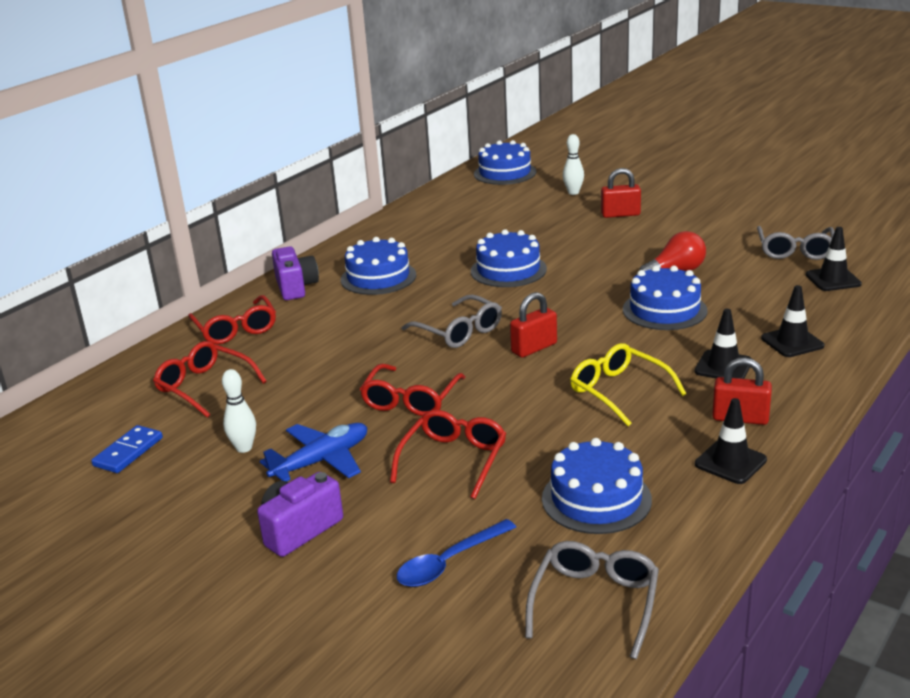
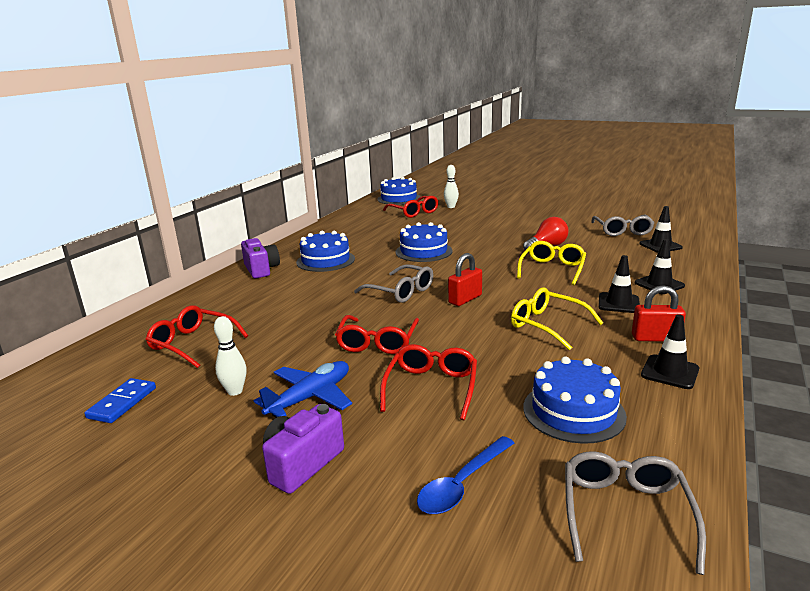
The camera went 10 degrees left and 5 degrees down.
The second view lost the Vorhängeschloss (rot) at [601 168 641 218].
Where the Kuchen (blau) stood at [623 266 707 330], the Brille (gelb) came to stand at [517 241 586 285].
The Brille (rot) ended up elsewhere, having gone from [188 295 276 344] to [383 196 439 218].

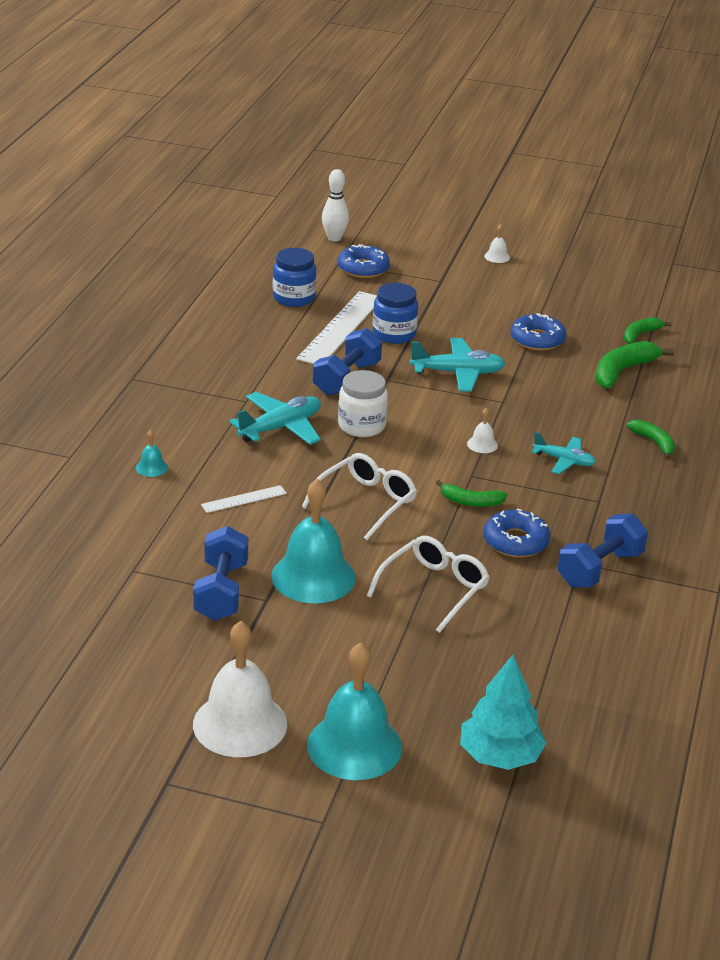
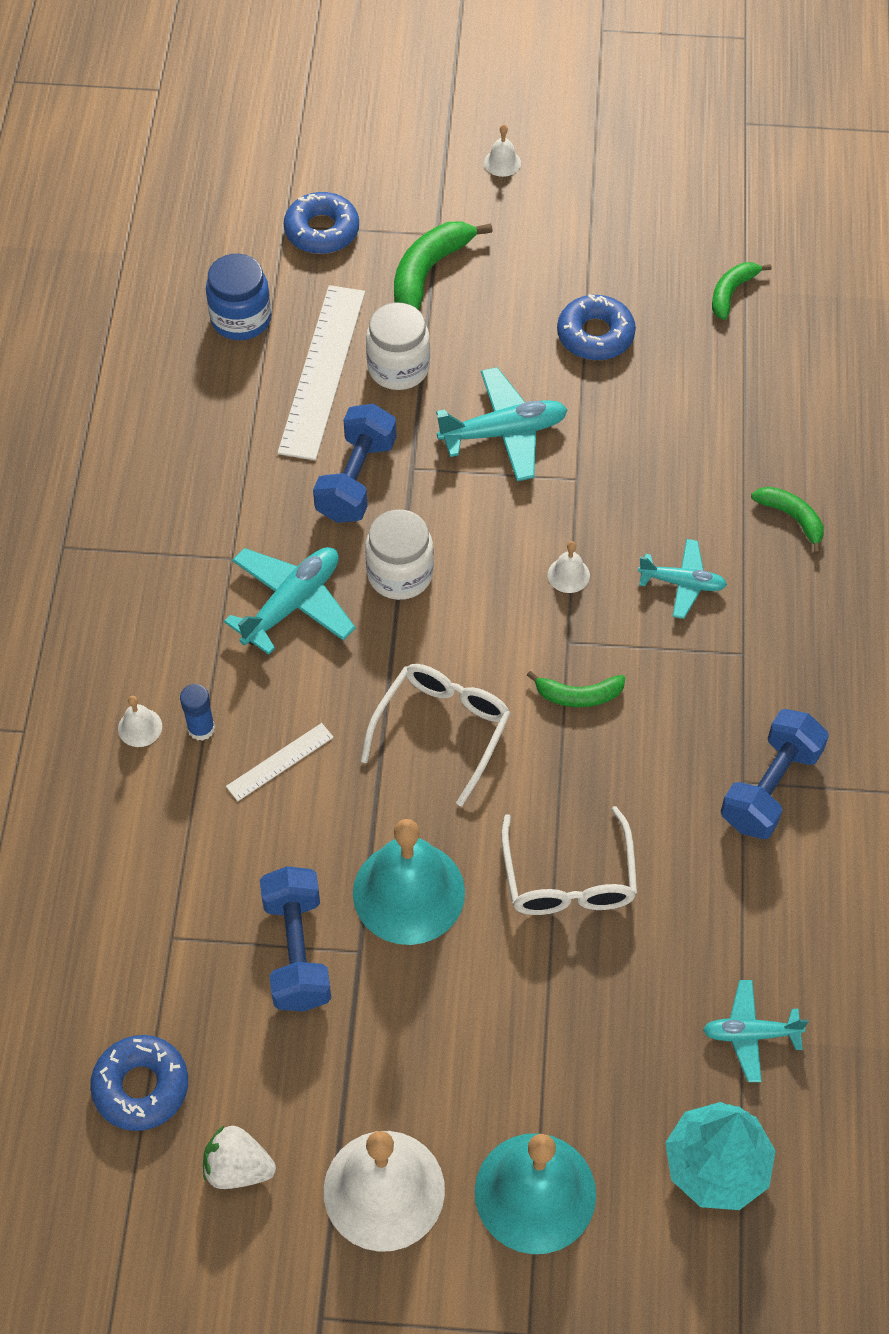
The camera went 10 degrees left and 25 degrees up.
The second view lost the Bowlingkegel (weiß) at [322 169 349 242].
What was the Einmachglas (blau) at [373 283 418 344] turned into the Einmachglas (weiß) at [366 302 430 390].
The Banane (grün) ended up elsewhere, having gone from [595 341 674 388] to [394 221 493 310].
What was the Glocke (türkis) at [136 430 168 477] turned into the Glocke (weiß) at [118 696 162 747].
The Donut (blau) ended up elsewhere, having gone from [483 509 550 557] to [90 1035 188 1131].
The Brille (weiß) at [367 536 490 633] ended up facing another way, 150 degrees clockwise from before.
The second view gained the Klebestift (blau) at [180 684 215 741].
The second view gained the Flugzeug (türkis) at [703 980 809 1082].
The second view gained the Erdbeere (weiß) at [203 1126 276 1189].

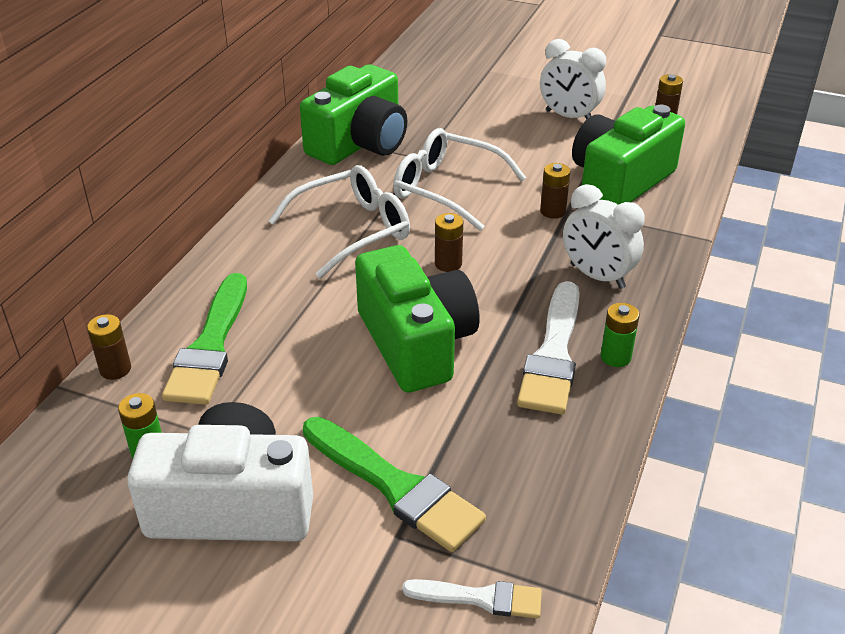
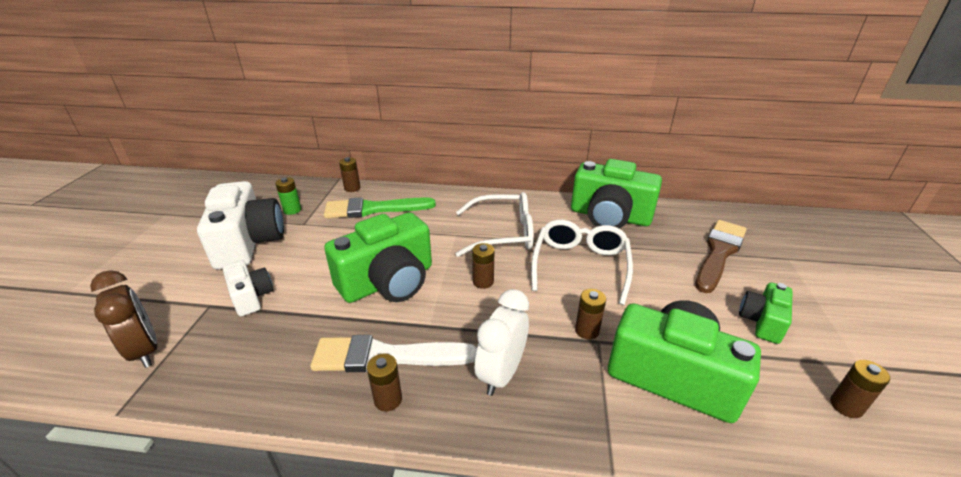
The camera went 75 degrees right and 5 degrees down.
Where the Wecker (weiß) stood at [540 39 606 119], the Kamera (grün) came to stand at [739 282 793 344].
The Brille (weiß) at [269 165 410 278] ended up facing another way, 45 degrees counterclockwise from before.
What was the Batterie (grün) at [601 303 639 367] turned into the Batterie (braun) at [367 353 402 412].
Where the Pinsel (grün) stood at [303 417 486 552], the Kamera (weiß) came to stand at [223 260 273 316].
Where the Pinsel (weiß) stood at [402 579 542 619], the Wecker (braun) came to stand at [90 270 157 368].
The second view gained the Pinsel (braun) at [695 220 746 293].

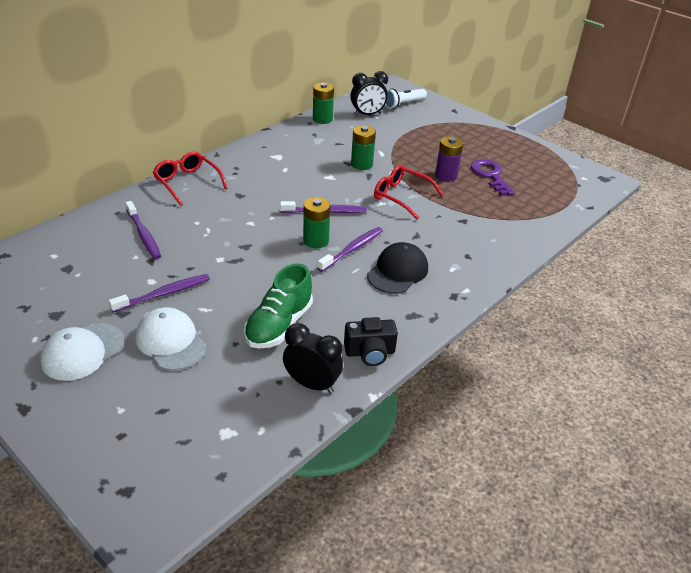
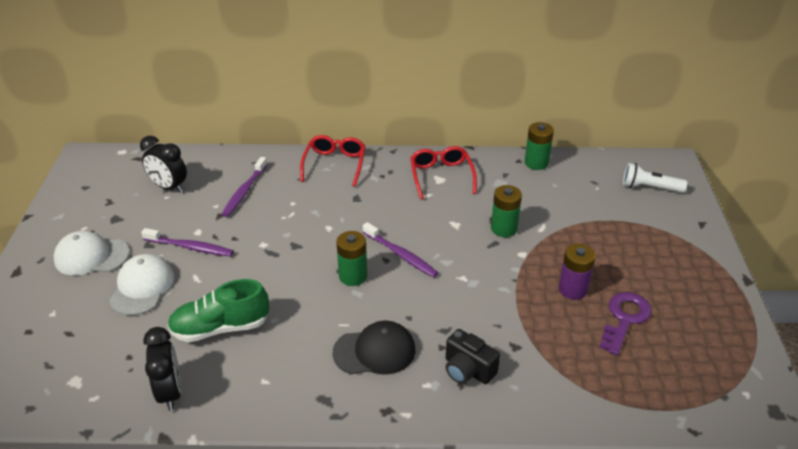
The camera went 50 degrees right and 0 degrees up.
The Wecker (schwarz) ended up elsewhere, having gone from [351 71 388 116] to [140 136 187 193].
The Brille (rot) ended up elsewhere, having gone from [374 165 443 220] to [410 146 477 199].
The second view lost the Zahnbürste (lila) at [317 227 383 272].
The Kamera (schwarz) ended up elsewhere, having gone from [344 317 398 366] to [446 329 500 384].

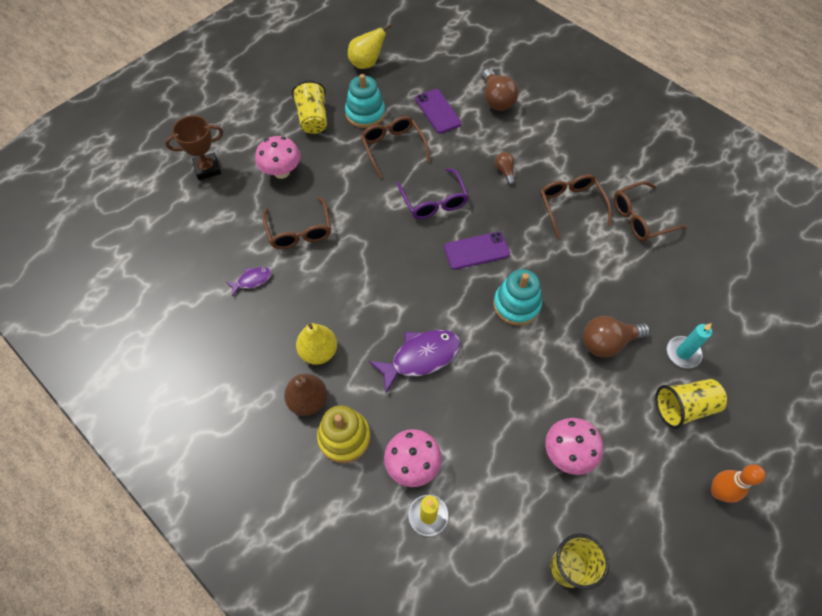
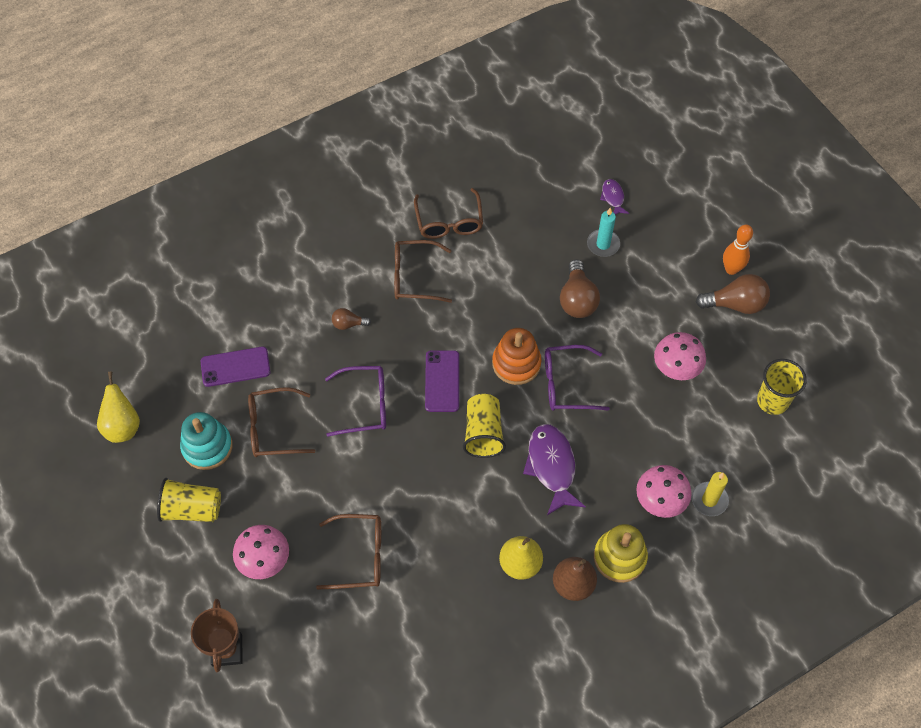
The camera went 75 degrees left and 0 degrees up.
The Glühbirne (braun) ended up elsewhere, having gone from [482 69 519 111] to [696 274 770 314].
The Fisch (lila) ended up elsewhere, having gone from [226 267 272 297] to [600 179 629 215].
What was the Stapelspielzeug (türkis) at [493 269 542 326] turned into the Stapelspielzeug (orange) at [492 328 542 385].
The Becher (gelb) ended up elsewhere, having gone from [655 379 727 429] to [463 394 506 458].
The second view gained the Brille (lila) at [545 345 610 411].

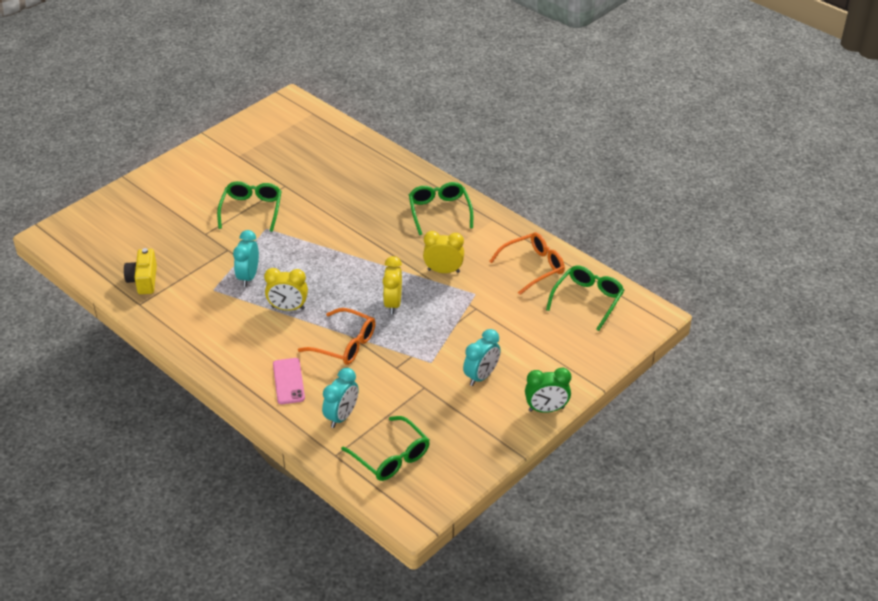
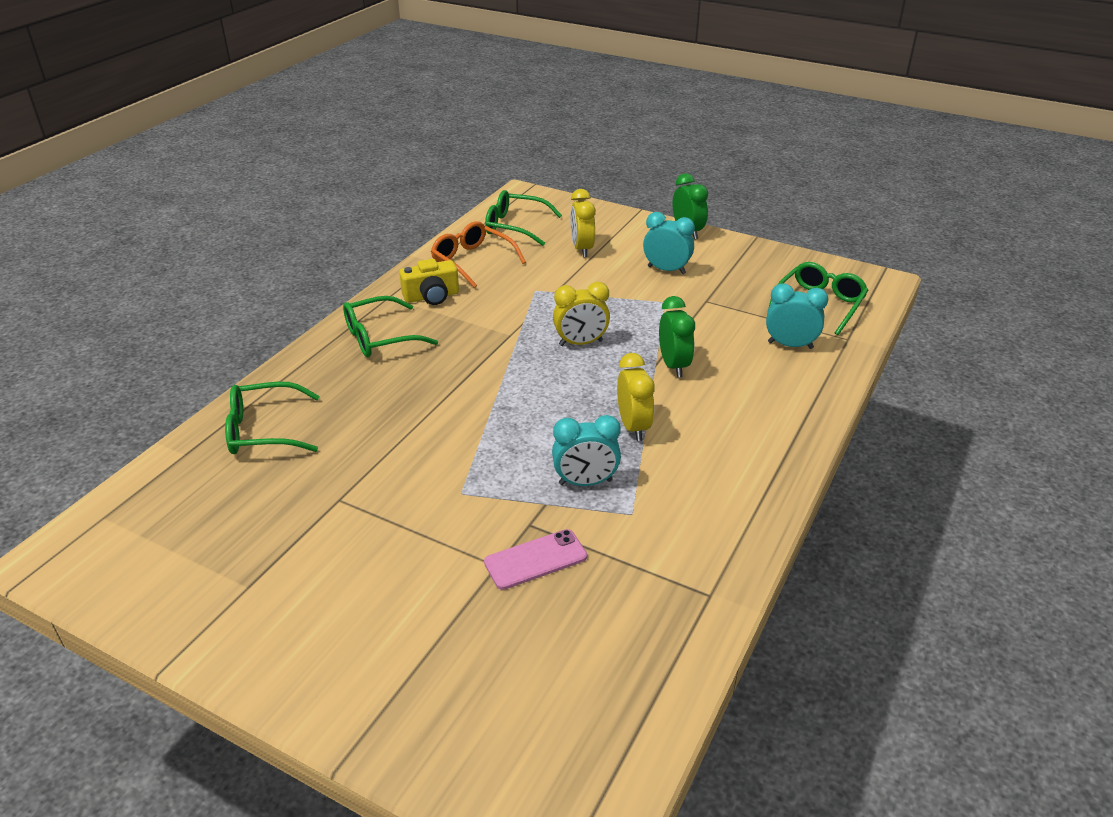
The camera went 105 degrees left and 5 degrees down.
The Brille (grün) ended up elsewhere, having gone from [217 181 282 232] to [225 382 320 454].
The Wecker (gelb) ended up elsewhere, having gone from [423 231 464 273] to [570 189 596 257].
The Kamera (gelb) ended up elsewhere, having gone from [124 248 157 294] to [399 259 459 305].
Where the Brille (orange) stood at [298 308 376 365], the Wecker (grün) came to stand at [659 296 695 377].
The Handy (rosa) ended up elsewhere, having gone from [273 358 305 404] to [484 529 587 590].

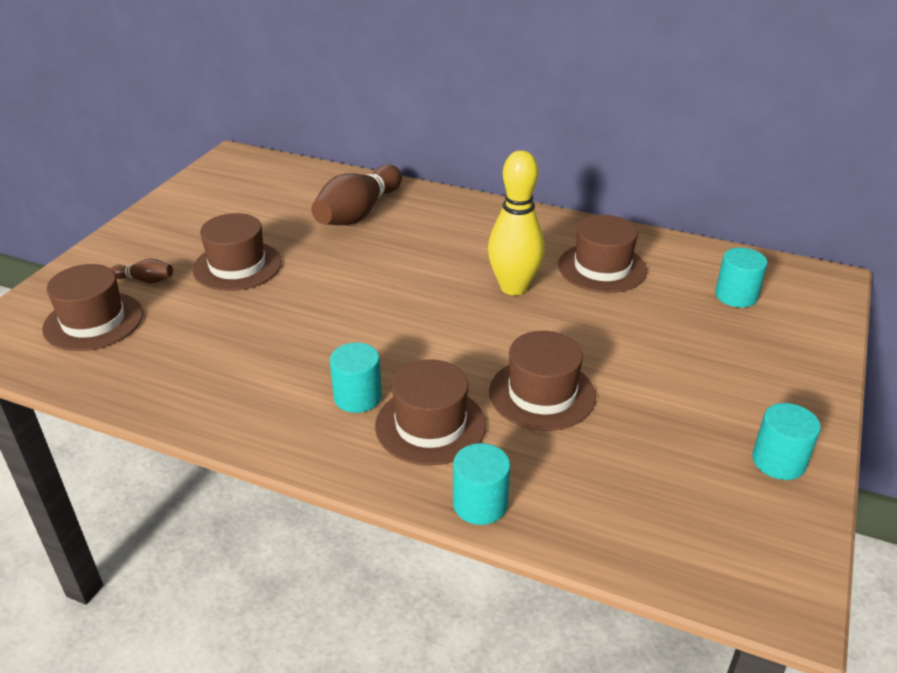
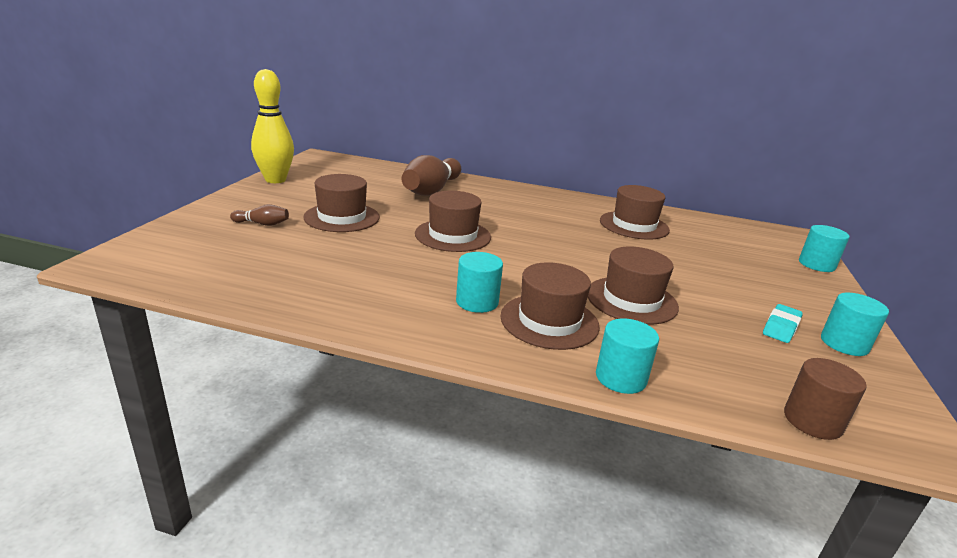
The camera went 10 degrees left and 10 degrees down.
The Bowlingkegel (gelb) ended up elsewhere, having gone from [488 150 545 295] to [251 69 294 183].
The Vollzylinder (türkis) ended up elsewhere, having gone from [715 248 767 308] to [799 225 850 272].
The Hut (braun) ended up elsewhere, having gone from [42 264 143 351] to [415 191 491 252].
The second view gained the Radiergummi (türkis) at [763 304 803 343].
The second view gained the Vollzylinder (braun) at [784 358 867 440].

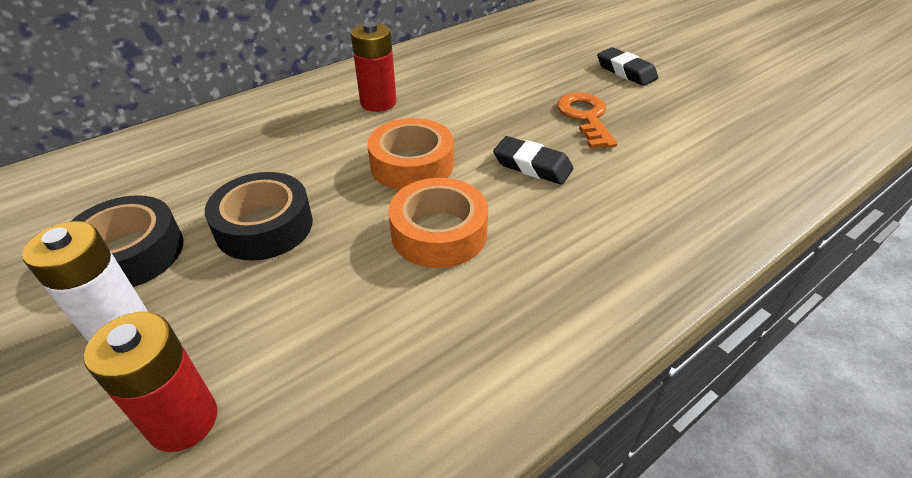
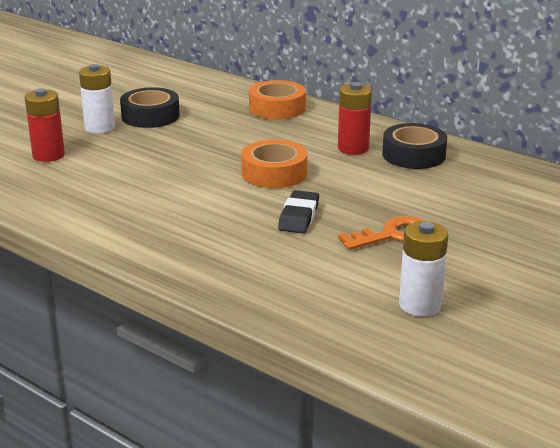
The camera went 75 degrees right and 15 degrees down.
The second view lost the Radiergummi (schwarz) at [597 47 658 86].
The Klebeband (schwarz) ended up elsewhere, having gone from [205 172 313 261] to [382 123 447 169].
The Klebeband (orange) ended up elsewhere, having gone from [388 178 488 268] to [249 80 306 119].
The second view gained the Batterie (weiß) at [399 221 448 316].

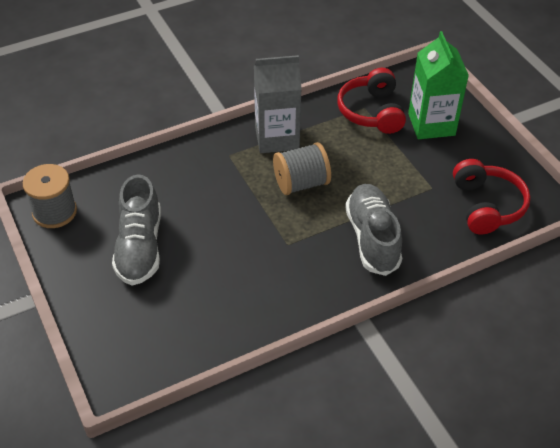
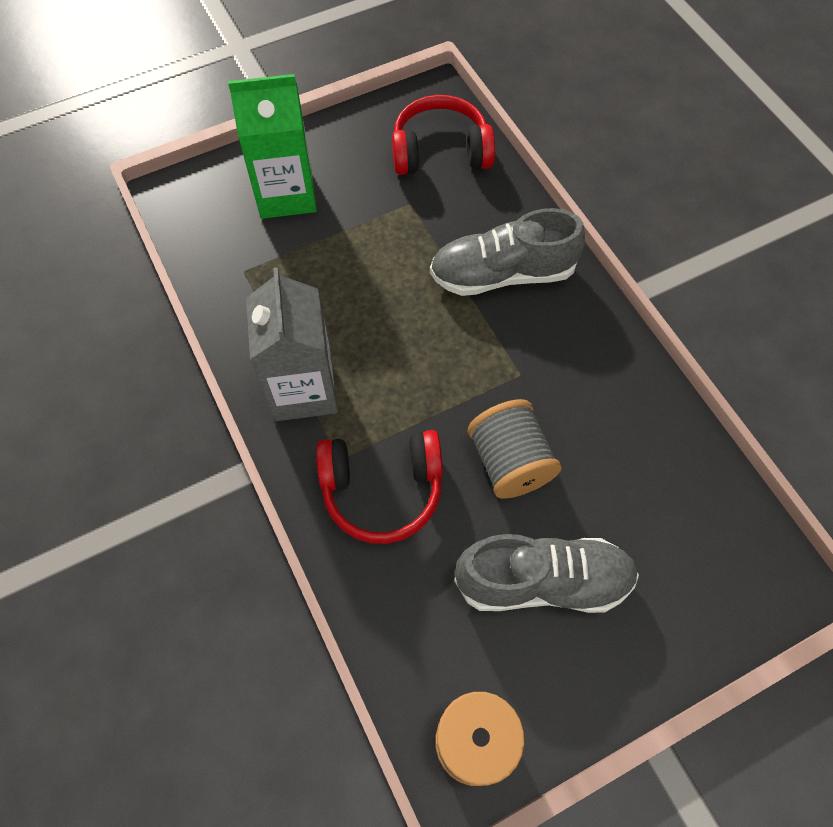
The camera went 90 degrees left and 15 degrees up.
The Kopfhörer (rot) ended up elsewhere, having gone from [337 68 406 134] to [316 430 443 544].
The Garnrolle (grau) ended up elsewhere, having gone from [273 142 331 195] to [468 399 562 499].

